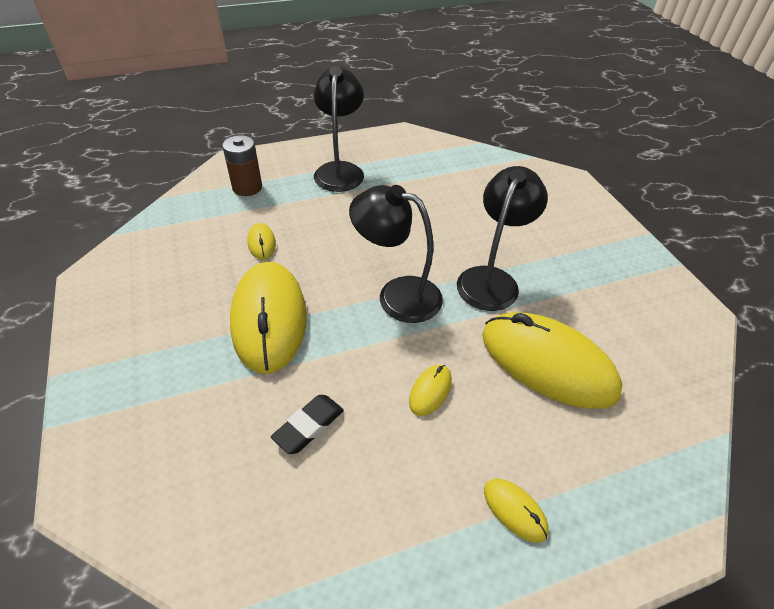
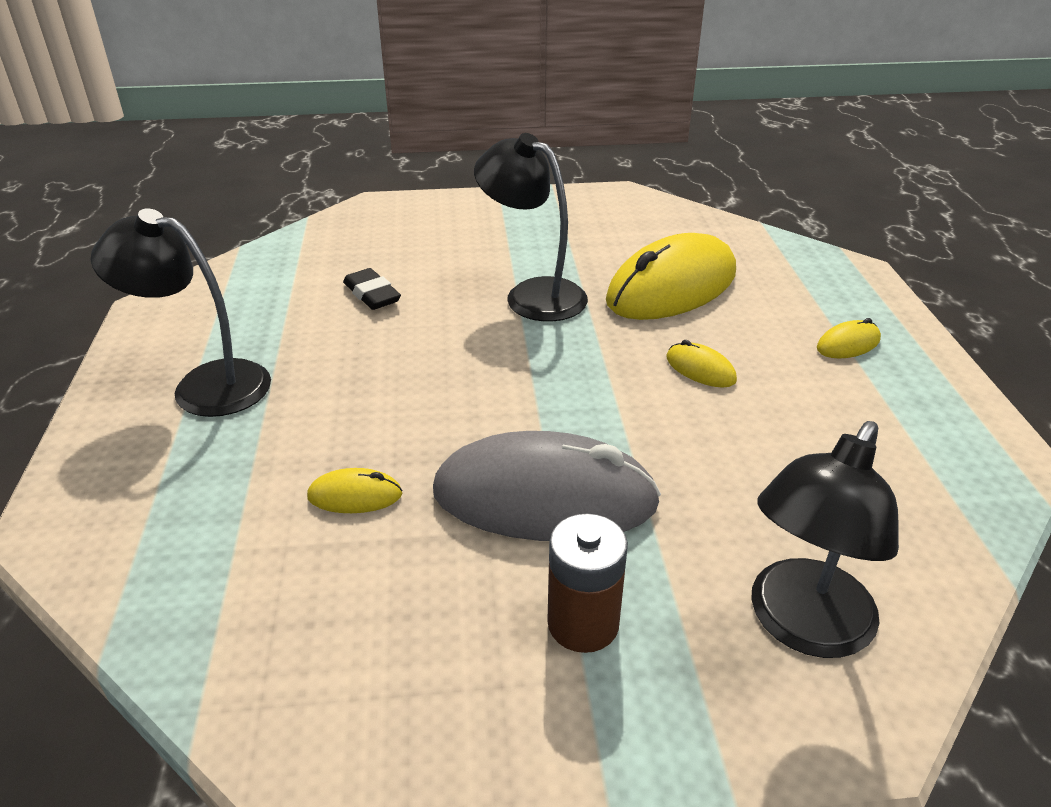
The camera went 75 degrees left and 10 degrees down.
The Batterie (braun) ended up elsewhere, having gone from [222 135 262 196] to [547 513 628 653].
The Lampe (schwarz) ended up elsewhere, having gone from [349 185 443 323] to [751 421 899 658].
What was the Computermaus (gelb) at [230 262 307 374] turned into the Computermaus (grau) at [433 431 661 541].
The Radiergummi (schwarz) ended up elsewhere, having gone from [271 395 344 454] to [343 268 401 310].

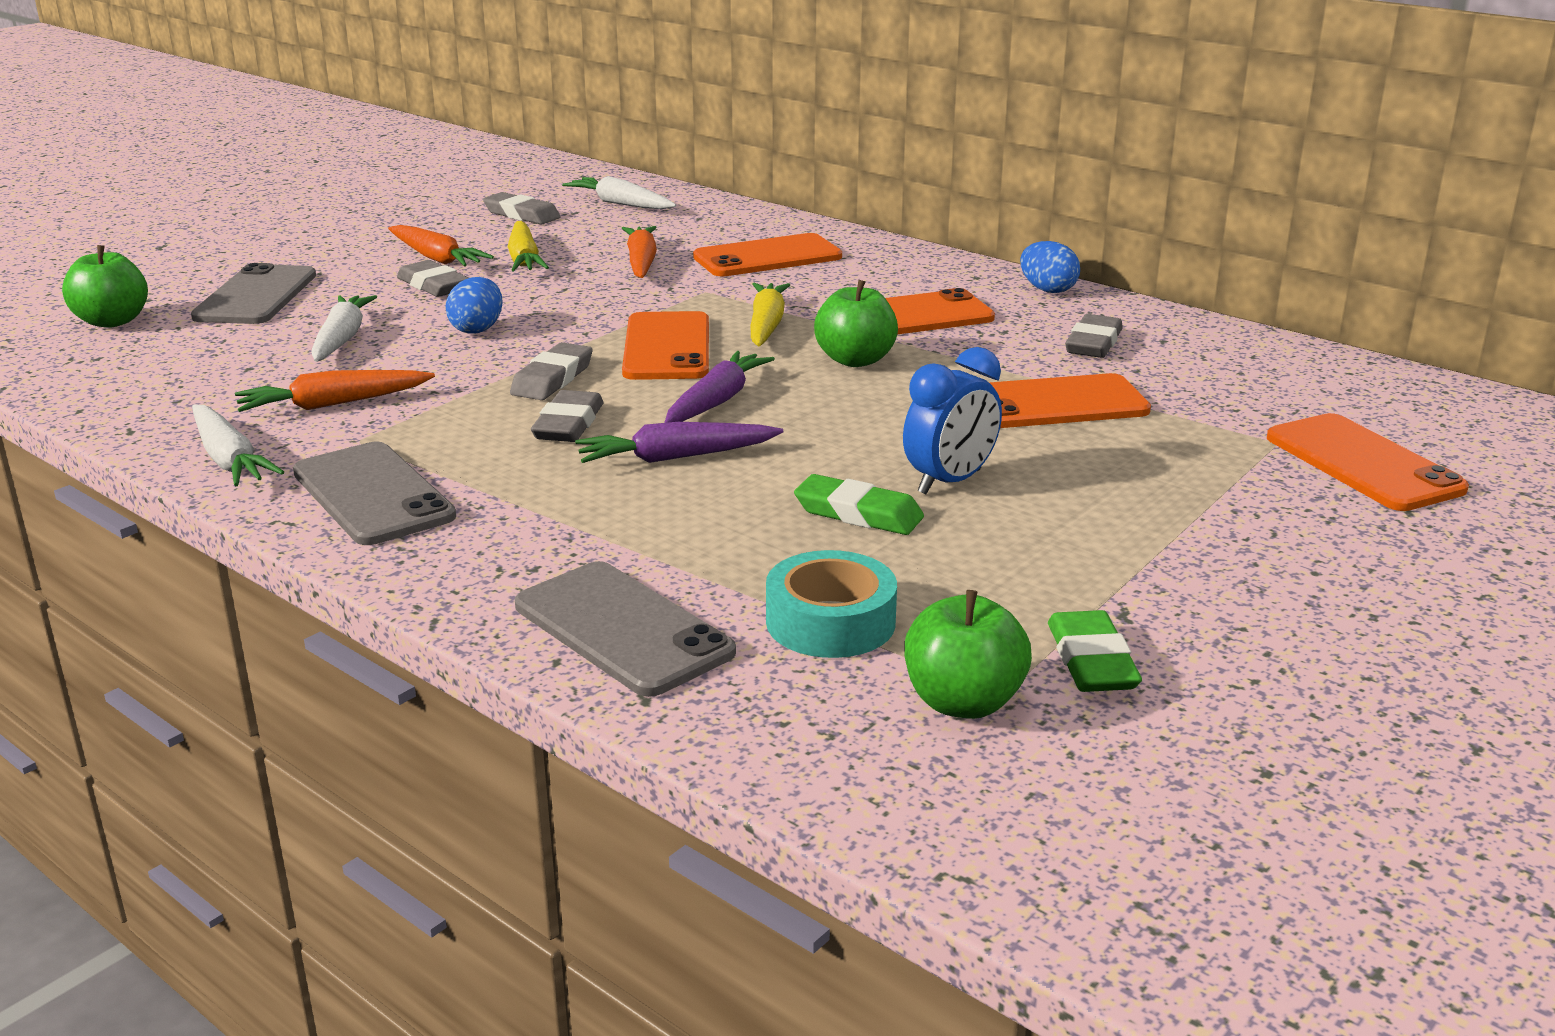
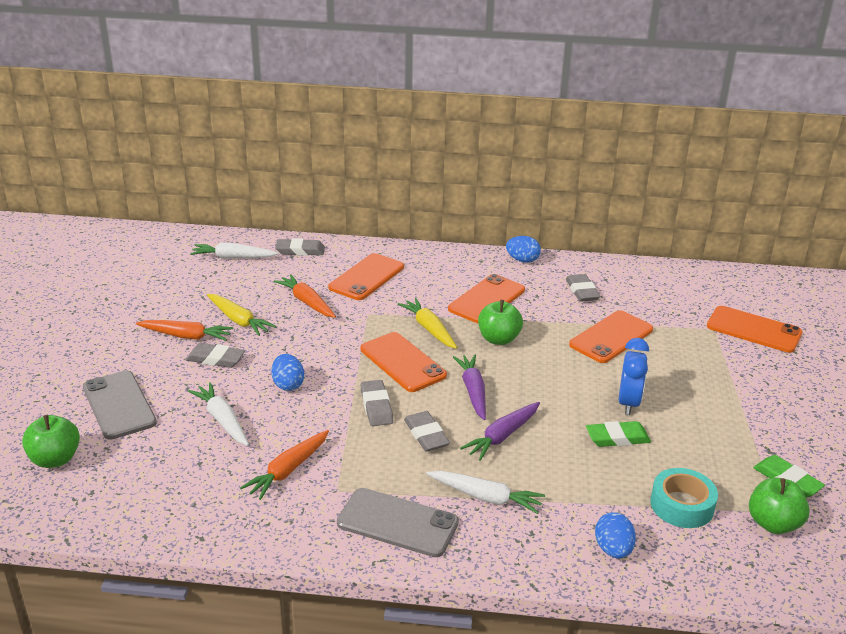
The camera went 35 degrees left and 5 degrees up.
The Radiergummi (grau) ended up elsewhere, having gone from [483 192 561 224] to [275 238 325 256].
The Karotte (weiß) ended up elsewhere, having gone from [192 405 284 487] to [426 471 545 514].
Where the Handy (grau) stood at [515 561 736 697], the Ei (blau) came to stand at [595 512 636 558].

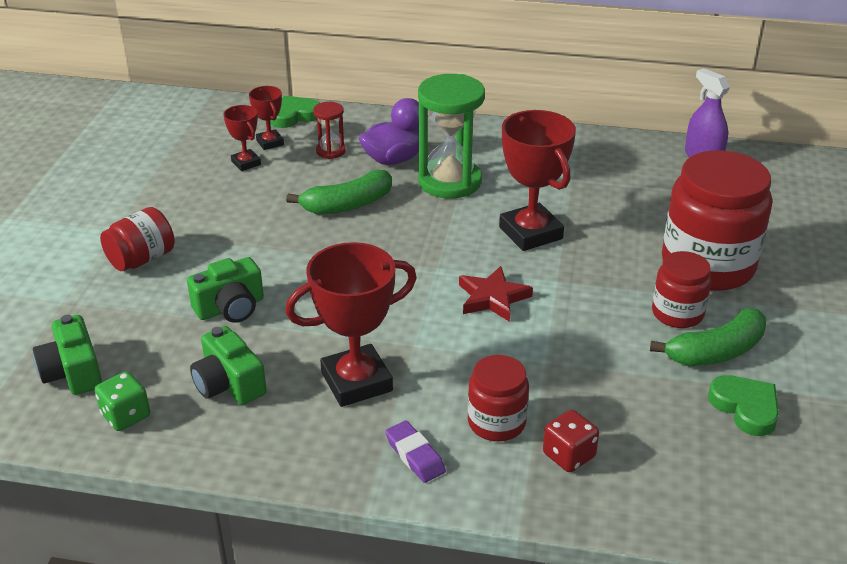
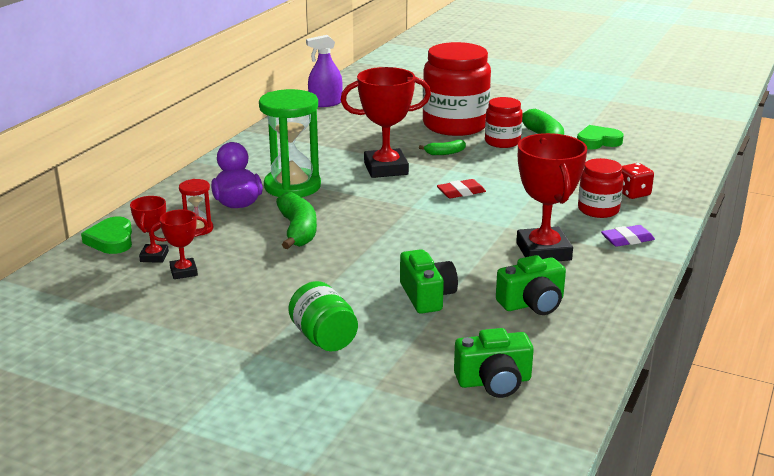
The camera went 75 degrees left and 10 degrees down.
The Pokal (rot) at [249 86 284 150] ended up facing another way, 75 degrees counterclockwise from before.
What was the Einmachglas (rot) at [100 207 175 271] turned into the Einmachglas (grün) at [288 281 358 352].
Where the Stern (rot) stood at [459 266 533 322], the Radiergummi (rot) came to stand at [437 179 486 198].
The second view lost the Spielwürfel (grün) at [95 371 150 431].
The second view gained the Banane (grün) at [419 140 466 155].

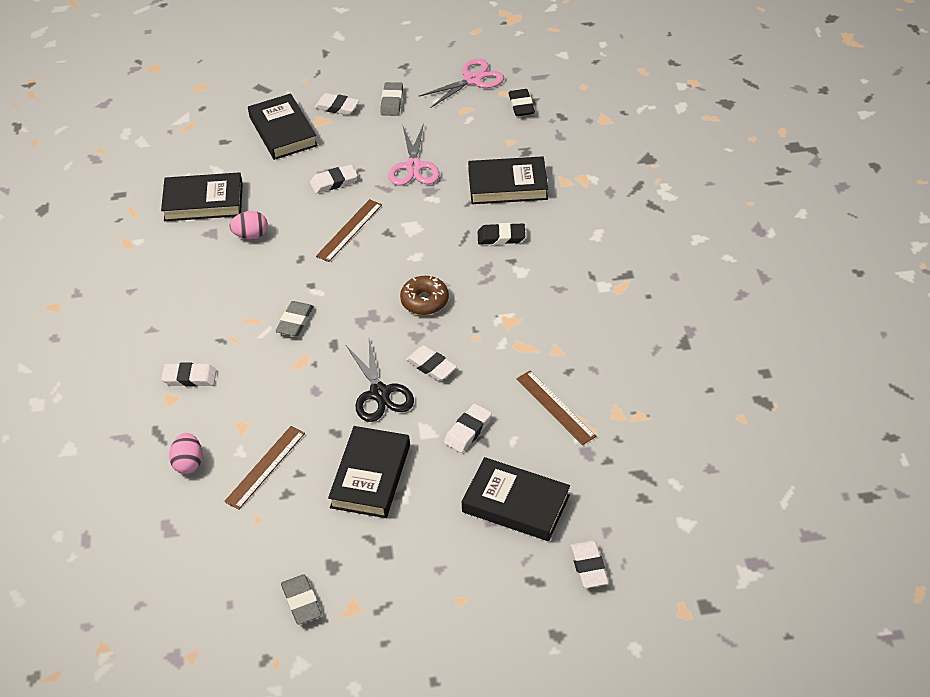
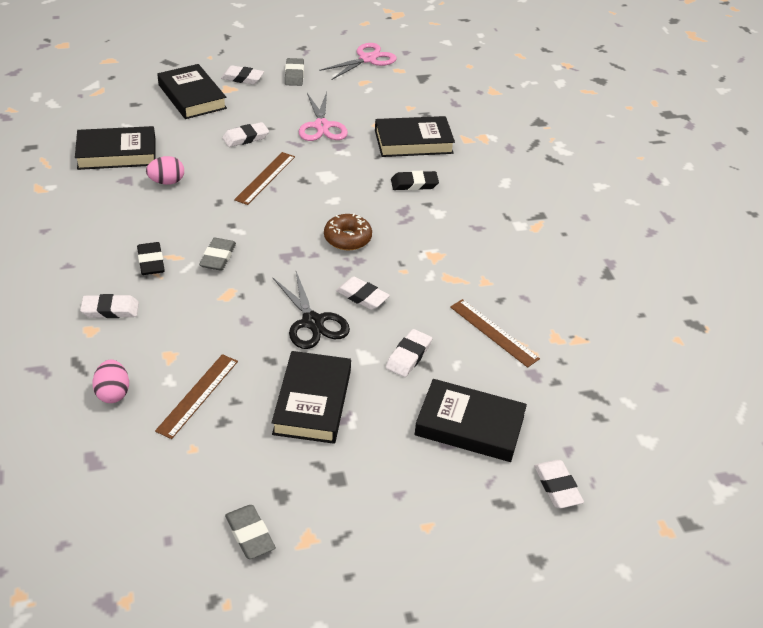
The camera went 10 degrees left and 5 degrees down.
The Radiergummi (schwarz) ended up elsewhere, having gone from [508 89 535 116] to [137 242 165 275].

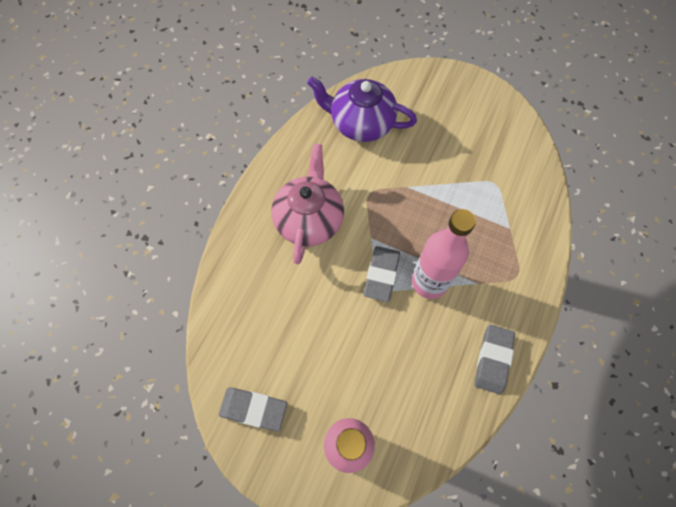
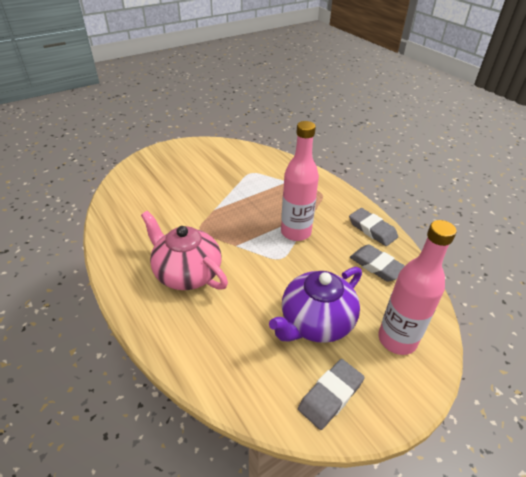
The camera went 60 degrees left and 25 degrees down.
The Teekanne (lila) ended up elsewhere, having gone from [307 76 417 142] to [269 267 362 343].
The Radiergummi (grau) ended up elsewhere, having gone from [363 246 400 302] to [350 244 405 282].

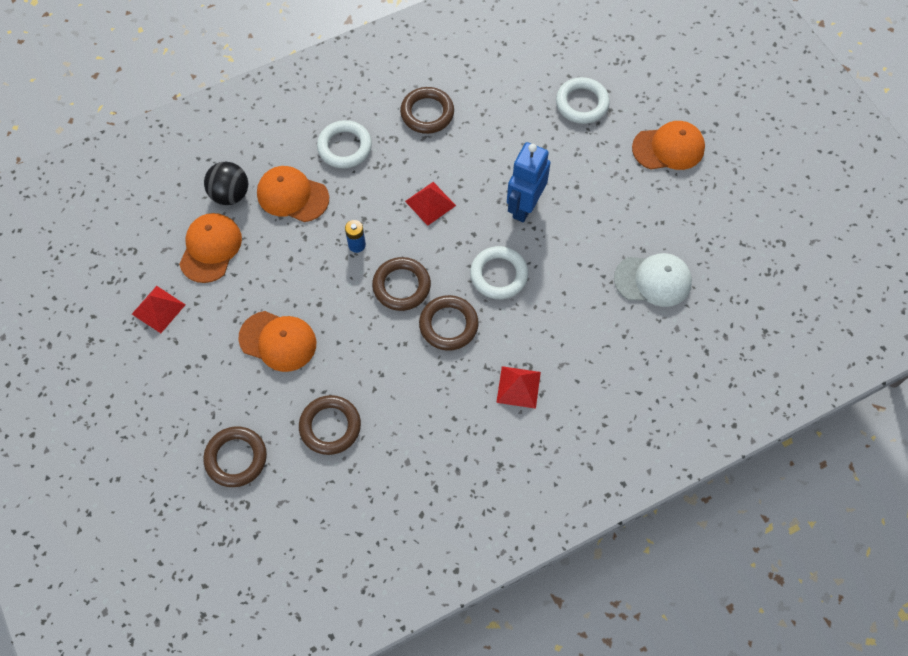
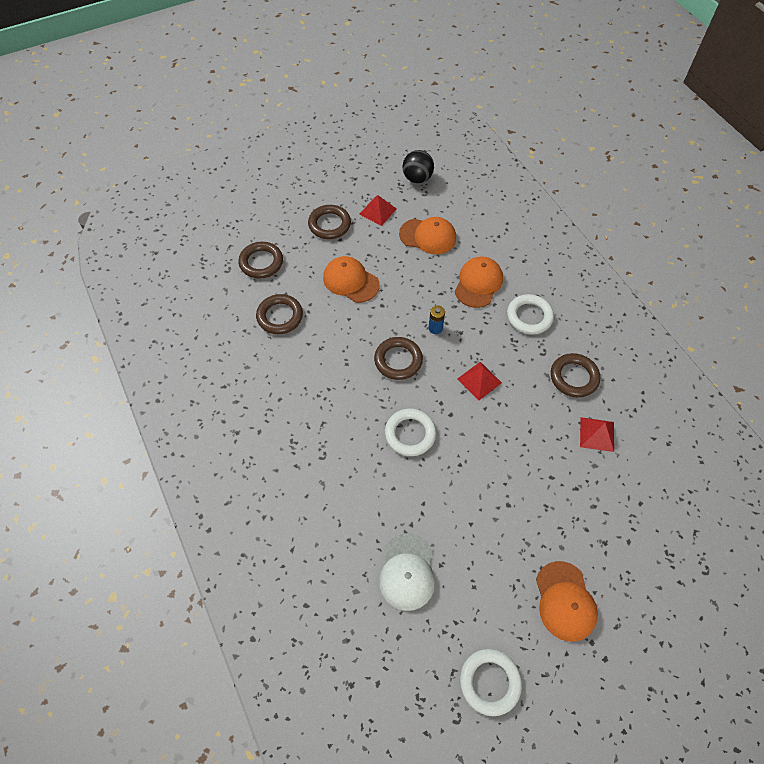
The camera went 90 degrees right and 5 degrees down.
The Ring (weiß) ended up elsewhere, having gone from [556 77 610 124] to [460 649 522 716].
The second view lost the Roboter (blau) at [507 142 550 222].
The Ball (schwarz) ended up elsewhere, having gone from [204 162 248 205] to [402 150 434 183].
The Ring (braun) ended up elsewhere, having gone from [419 295 479 351] to [308 205 351 239].
The Kappe (orange) at [238 311 316 372] ended up facing another way, 105 degrees clockwise from before.
The Pyramide (rot) ended up elsewhere, having gone from [496 366 541 409] to [580 417 614 452].

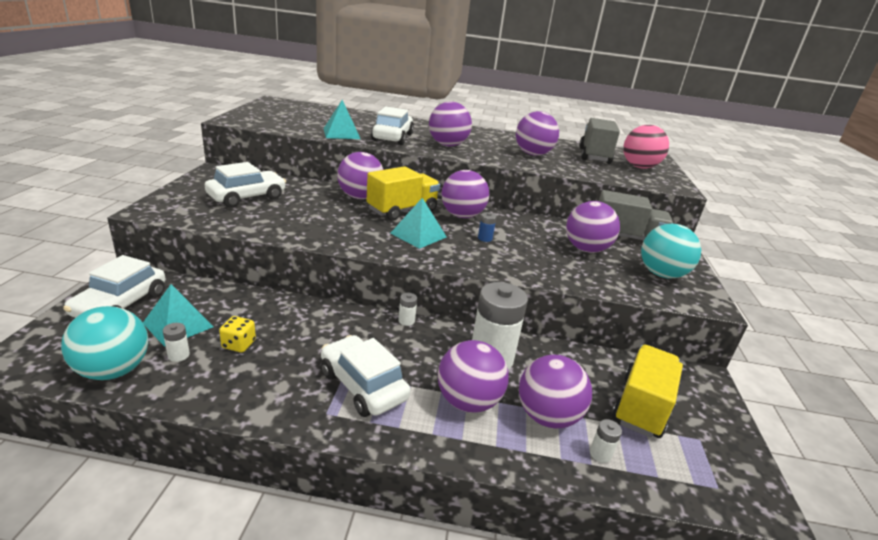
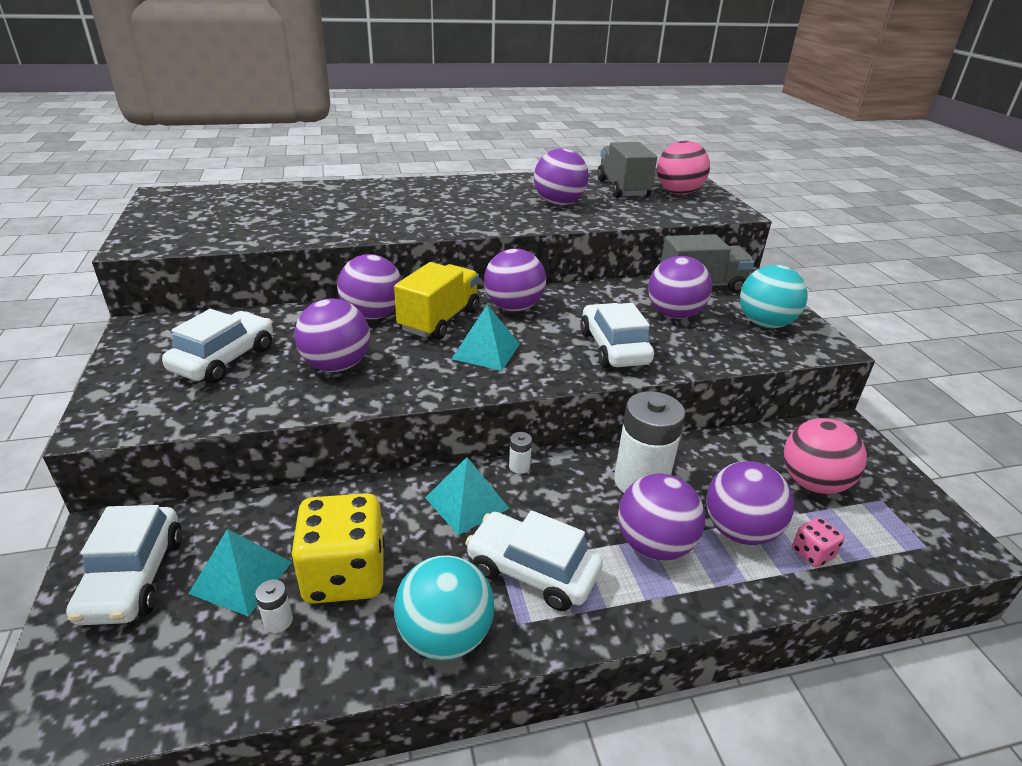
The camera went 20 degrees left and 5 degrees up.
The Pyramide (türkis) ended up elsewhere, having gone from [323 100 360 139] to [425 457 510 535].
The Ball (lila) ended up elsewhere, having gone from [429 102 472 146] to [294 299 370 372].
The Auto (weiß) ended up elsewhere, having gone from [371 106 414 145] to [580 303 654 368].
The second view lost the Batterie (blau) at [478 212 497 242].
The Ball (türkis) ended up elsewhere, having gone from [61 306 148 380] to [394 555 494 661].
The size of the Spielwürfel (gelb) at [219 316 256 352] changed by a factor of 2.19.
Where the Lastwagen (gelb) stood at [612 345 683 438], the Ball (rosa) came to stand at [784 418 867 494].
Where the Batterie (weiß) stood at [590 419 622 463], the Spielwürfel (rosa) came to stand at [792 517 844 568].

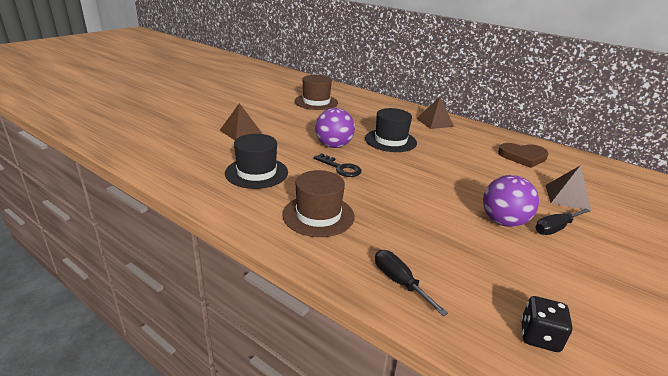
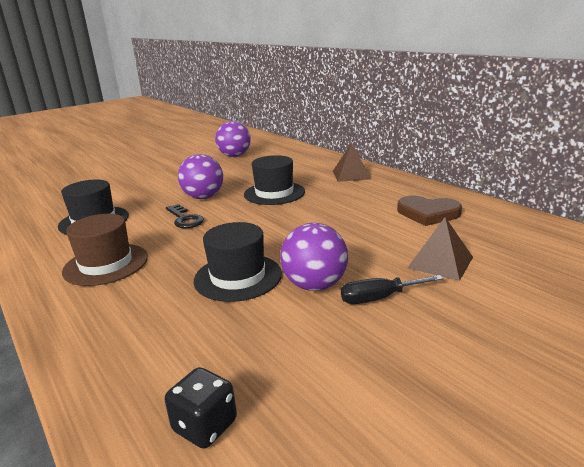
The camera went 20 degrees right and 5 degrees down.
Where the Hut (braun) stood at [295 75 338 110], the Ball (lila) came to stand at [215 121 251 157].
The second view lost the Pyramide (braun) at [219 103 263 140].
The second view lost the Schraubenzieher (schwarz) at [375 250 448 316].
The second view gained the Hut (schwarz) at [194 222 282 302].

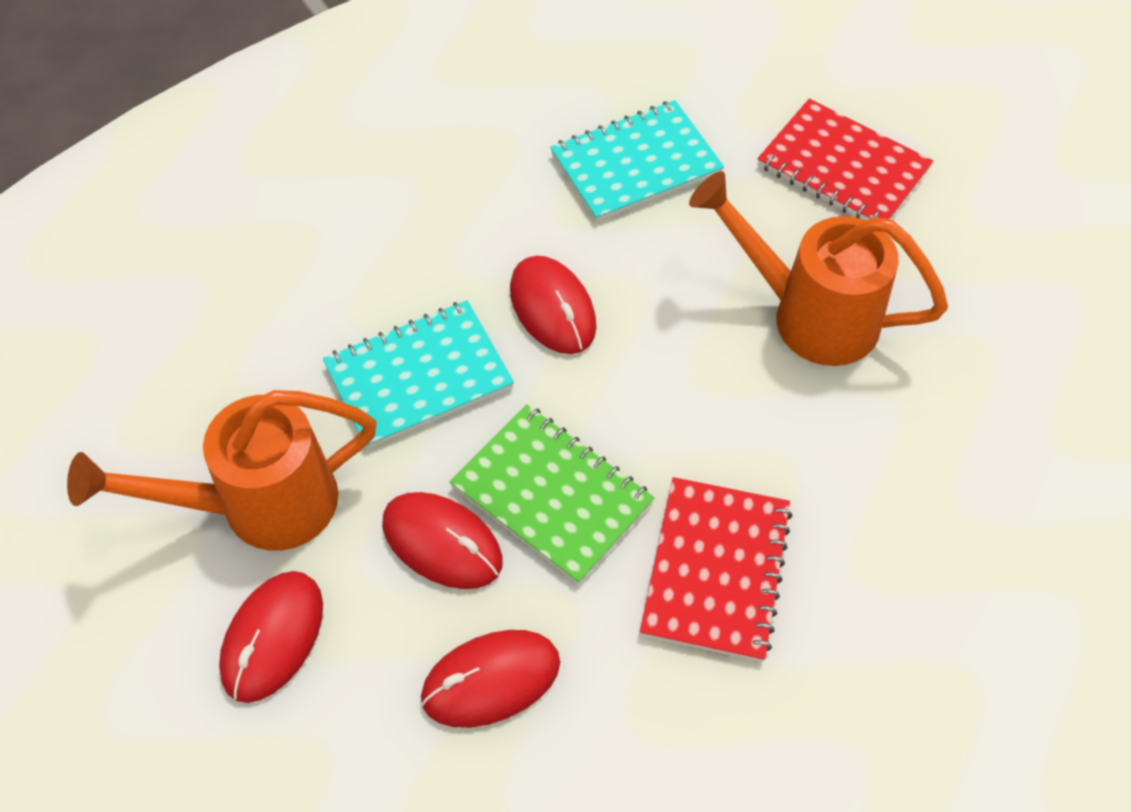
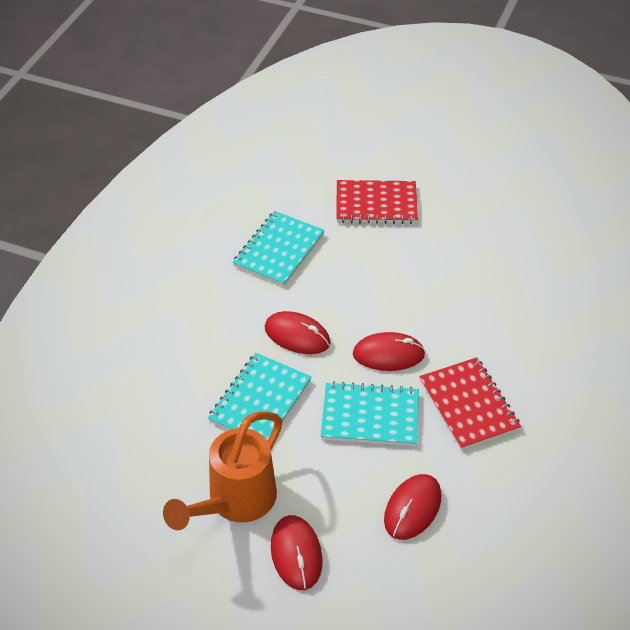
The camera went 35 degrees left and 10 degrees down.
The second view lost the Gießkanne (orange) at [689 171 948 366].
What was the Notizbuch (grün) at [449 404 655 585] turned into the Notizbuch (türkis) at [321 381 419 446].
The Computermaus (rot) ended up elsewhere, having gone from [382 492 503 589] to [353 332 425 371].

